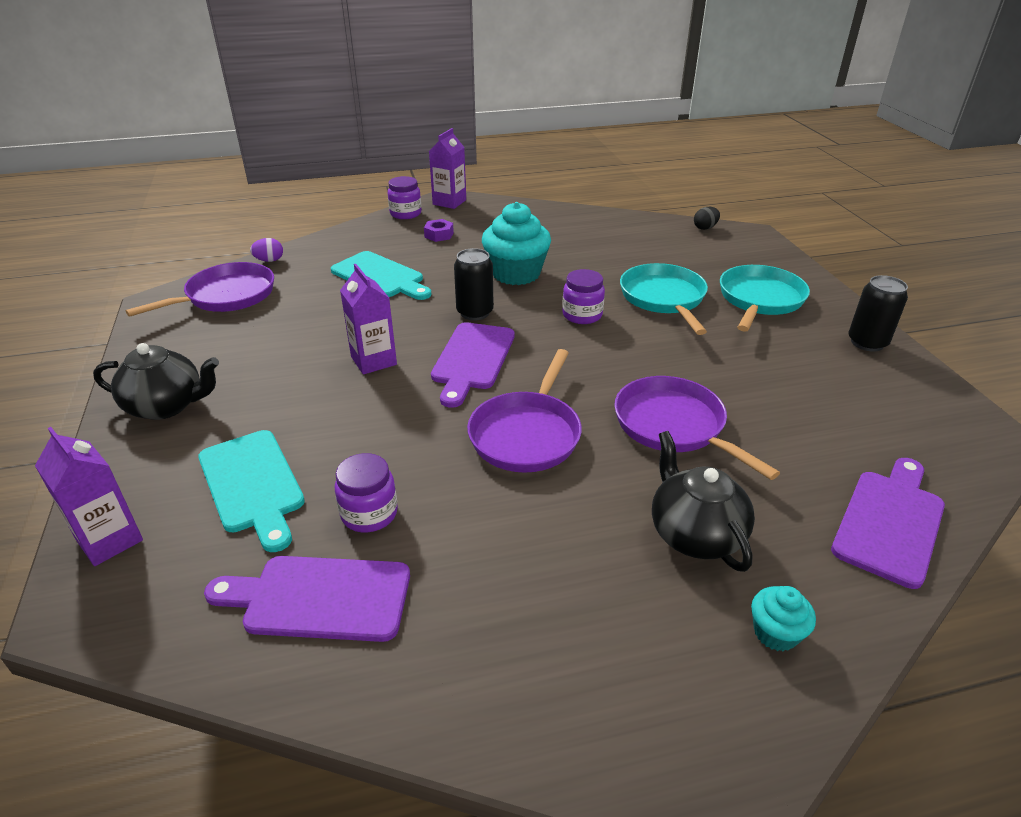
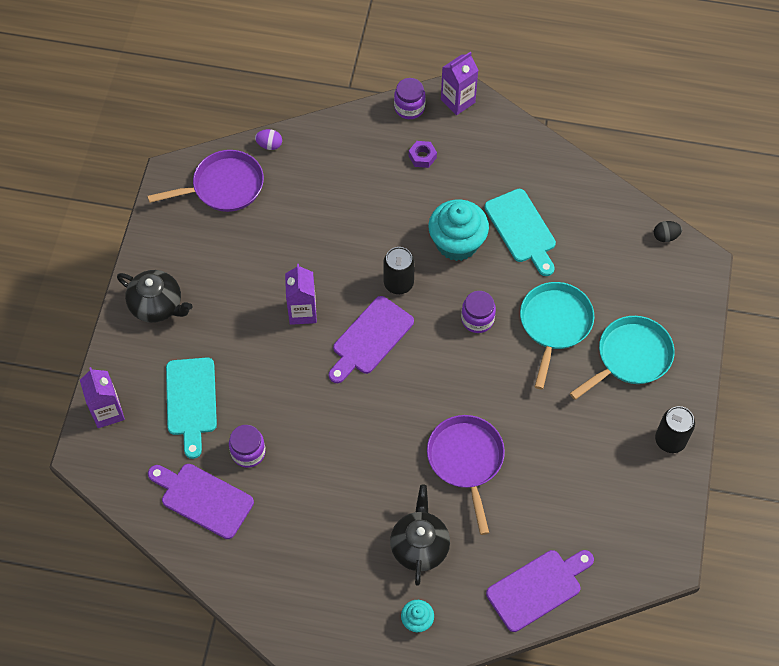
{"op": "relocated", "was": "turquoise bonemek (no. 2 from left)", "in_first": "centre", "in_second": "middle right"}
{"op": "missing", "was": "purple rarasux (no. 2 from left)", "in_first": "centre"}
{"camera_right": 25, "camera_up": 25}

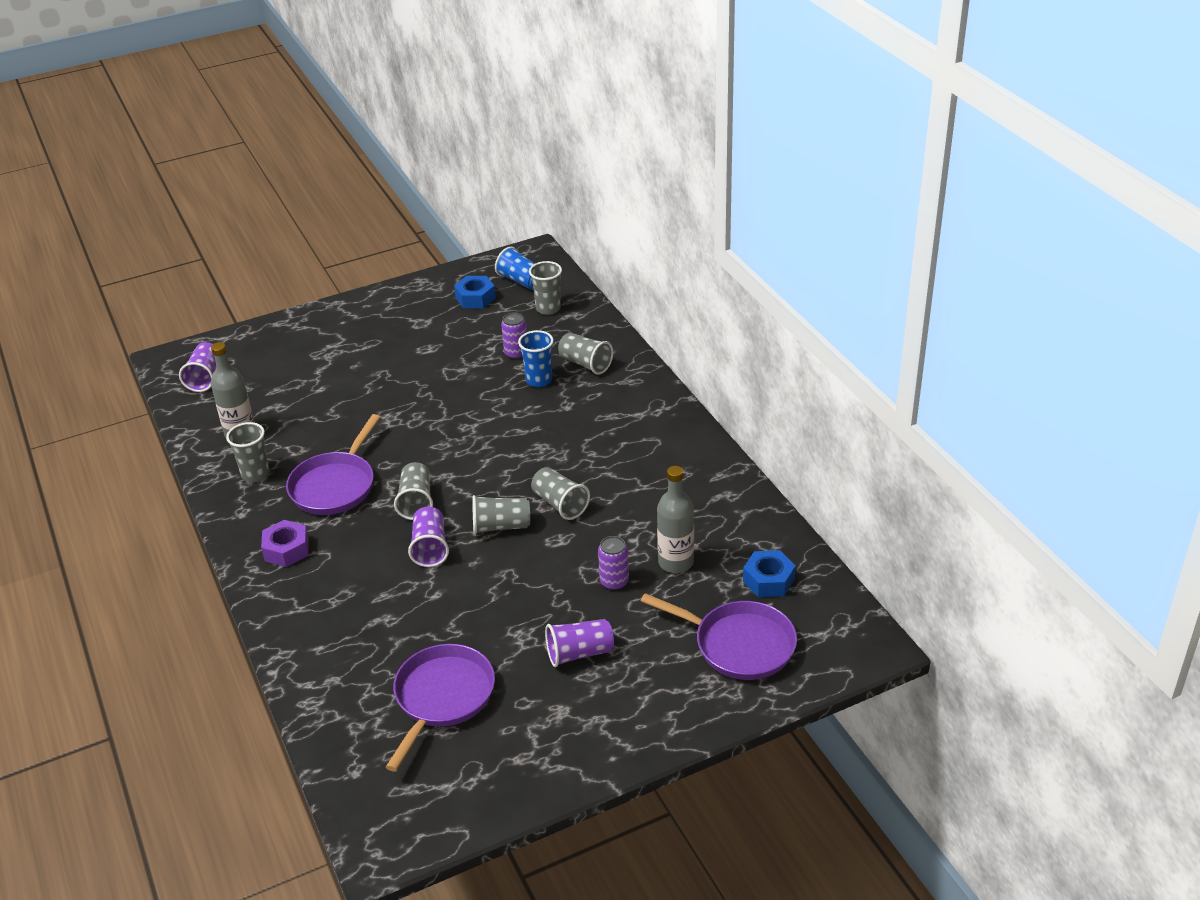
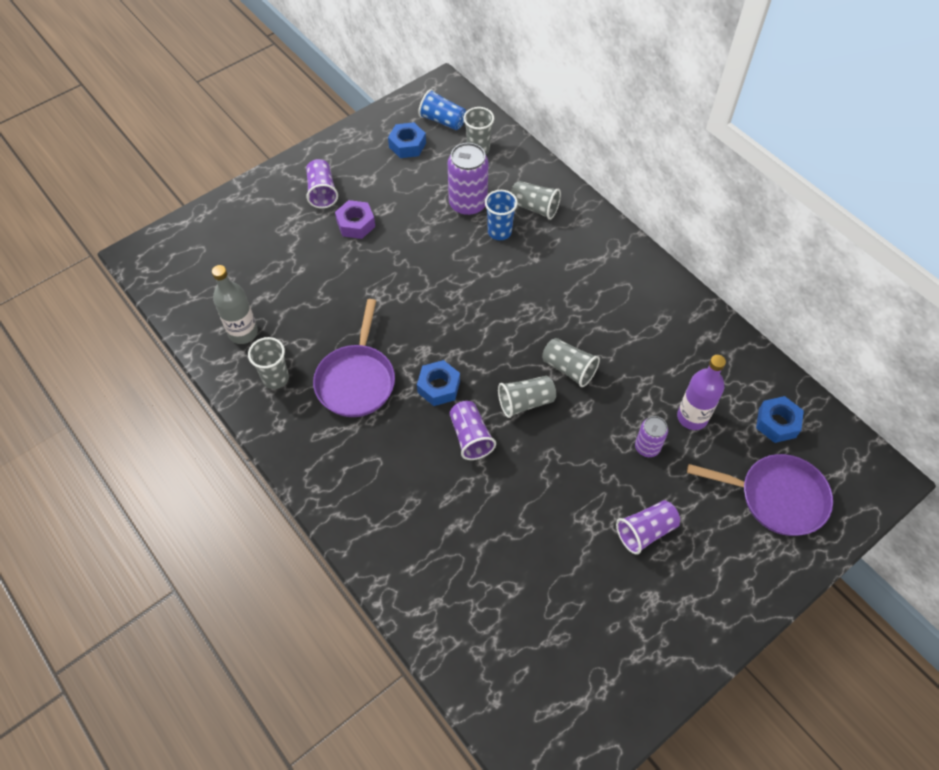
{"op": "relocated", "was": "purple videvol (no. 1 from left)", "in_first": "middle left", "in_second": "top centre"}
{"op": "relocated", "was": "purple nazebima", "in_first": "middle left", "in_second": "top centre"}
{"op": "exchanged", "was": "grey videvol (no. 2 from left)", "now": "blue nazebima (no. 2 from left)", "in_first": "centre", "in_second": "centre"}
{"op": "size", "was": "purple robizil (no. 1 from left)", "in_first": "centre", "in_second": "top centre", "ratio": 1.73}
{"op": "colour", "was": "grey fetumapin (no. 2 from left)", "now": "purple fetumapin", "in_first": "centre", "in_second": "middle right"}
{"op": "missing", "was": "purple rarasux (no. 2 from left)", "in_first": "bottom centre"}
{"camera_right": -15, "camera_up": 20}

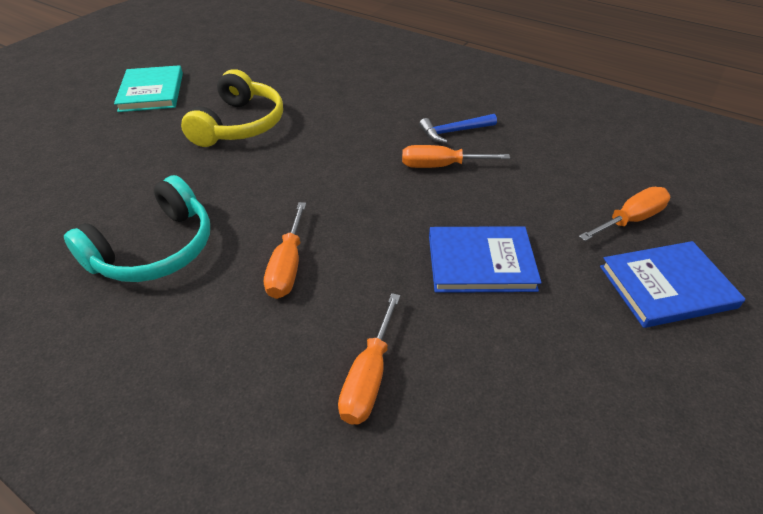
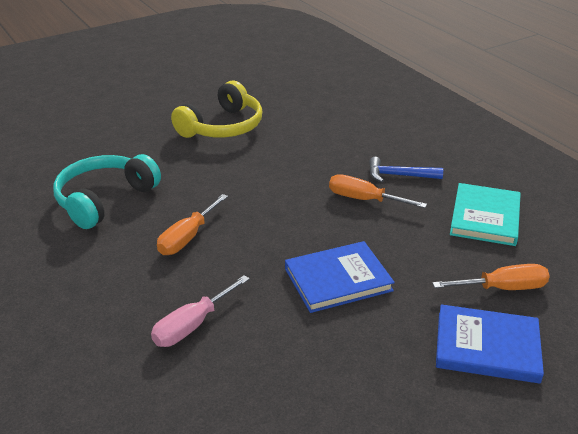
{"op": "spun", "was": "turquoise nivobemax", "in_first": "middle left", "in_second": "middle left", "clockwise": 150}
{"op": "colour", "was": "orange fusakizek (no. 2 from left)", "now": "pink fusakizek", "in_first": "bottom centre", "in_second": "bottom centre"}
{"op": "spun", "was": "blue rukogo (no. 1 from left)", "in_first": "centre", "in_second": "centre", "clockwise": -45}
{"op": "relocated", "was": "turquoise rukogo", "in_first": "top left", "in_second": "middle right"}
{"camera_right": 25, "camera_up": -10}

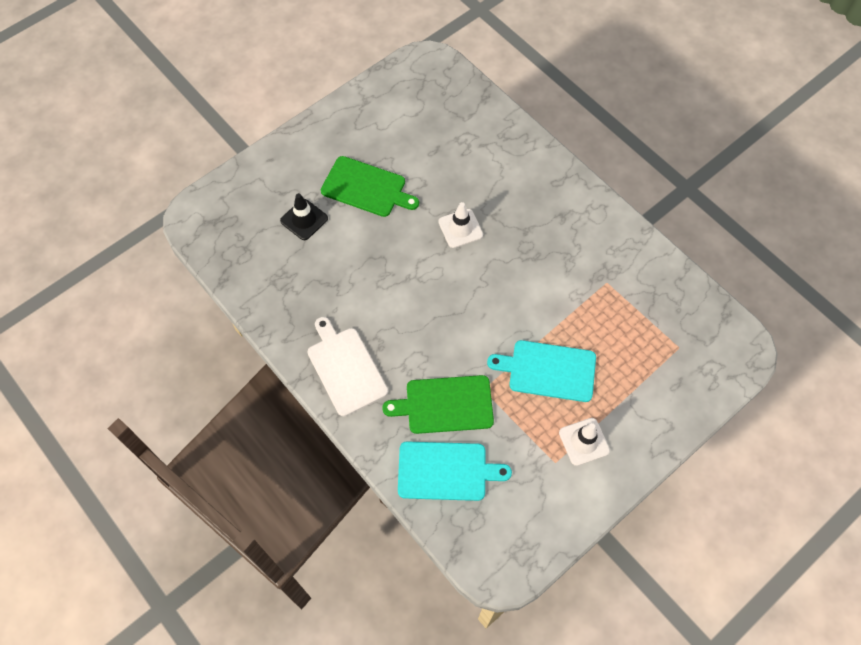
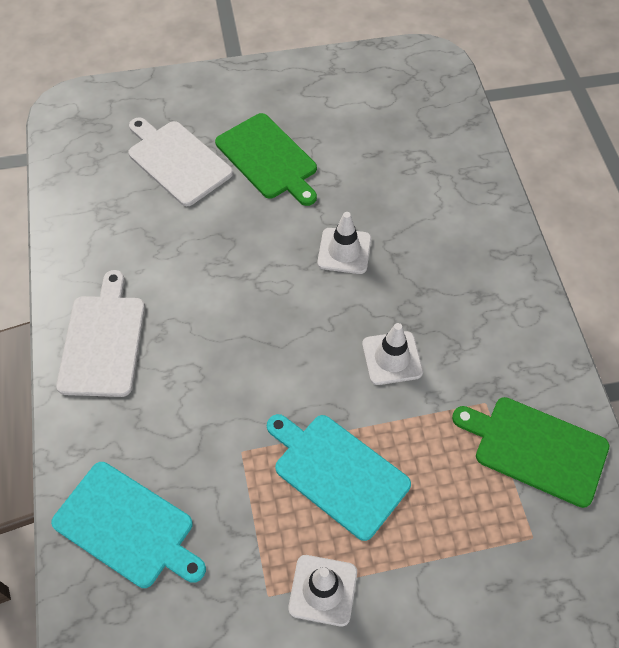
{"op": "exchanged", "was": "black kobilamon", "now": "white bonemek (no. 2 from left)", "in_first": "centre", "in_second": "top left"}
{"op": "appeared", "now": "white kobilamon (no. 3 from left)", "in_second": "centre"}
{"op": "relocated", "was": "green bonemek (no. 2 from left)", "in_first": "centre", "in_second": "bottom right"}
{"camera_right": 30, "camera_up": -5}

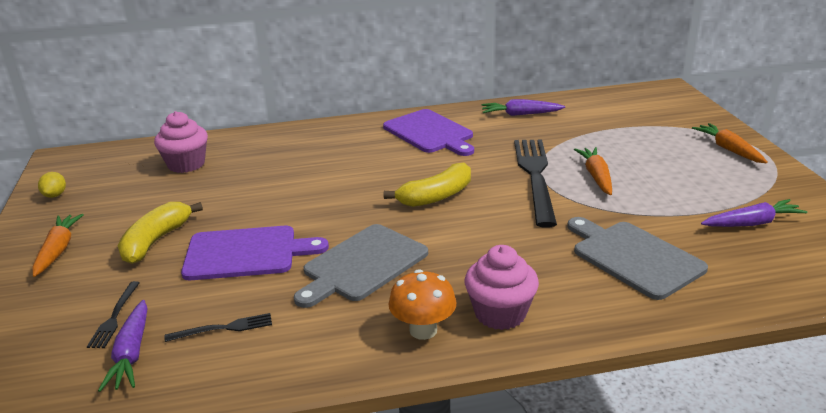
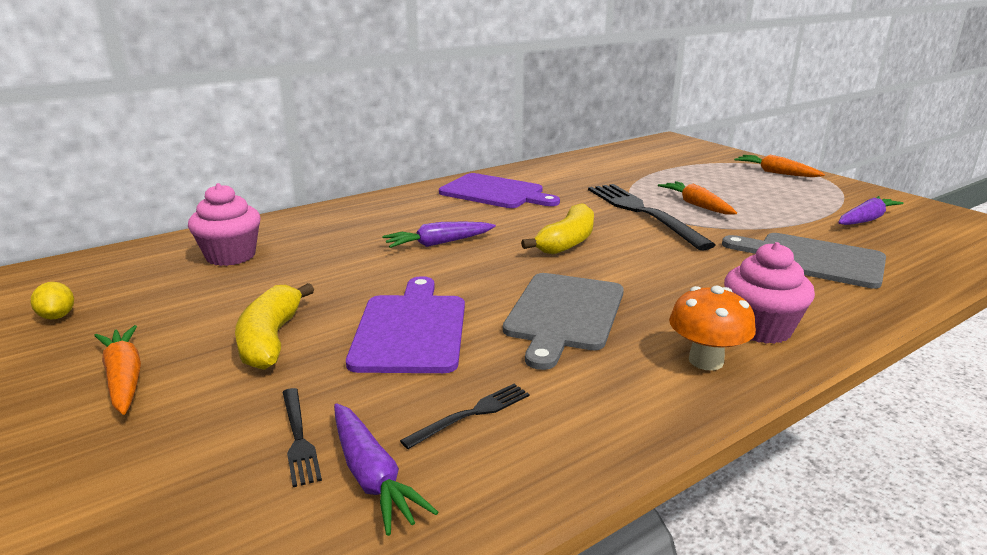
{"op": "spun", "was": "purple bonemek (no. 1 from left)", "in_first": "middle left", "in_second": "centre", "clockwise": -60}
{"op": "relocated", "was": "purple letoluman (no. 2 from left)", "in_first": "top centre", "in_second": "centre"}
{"camera_right": -25, "camera_up": -5}

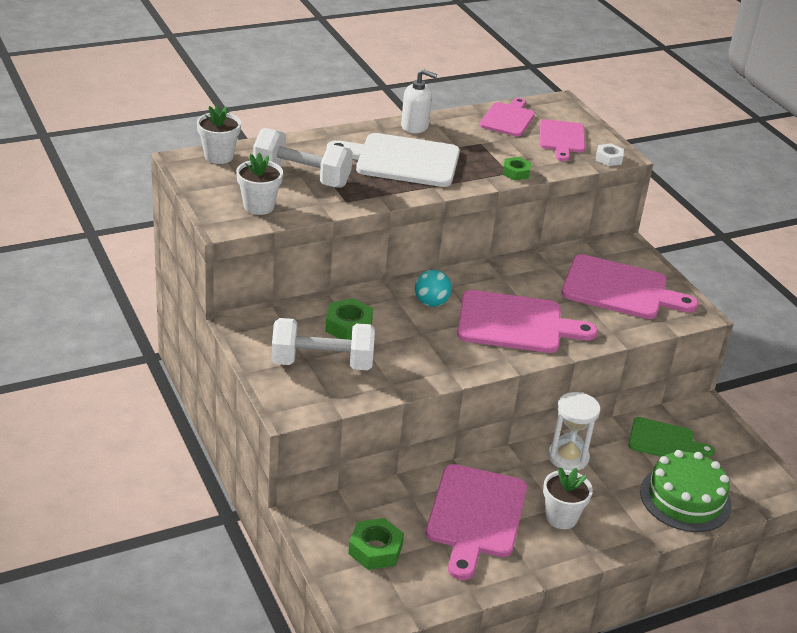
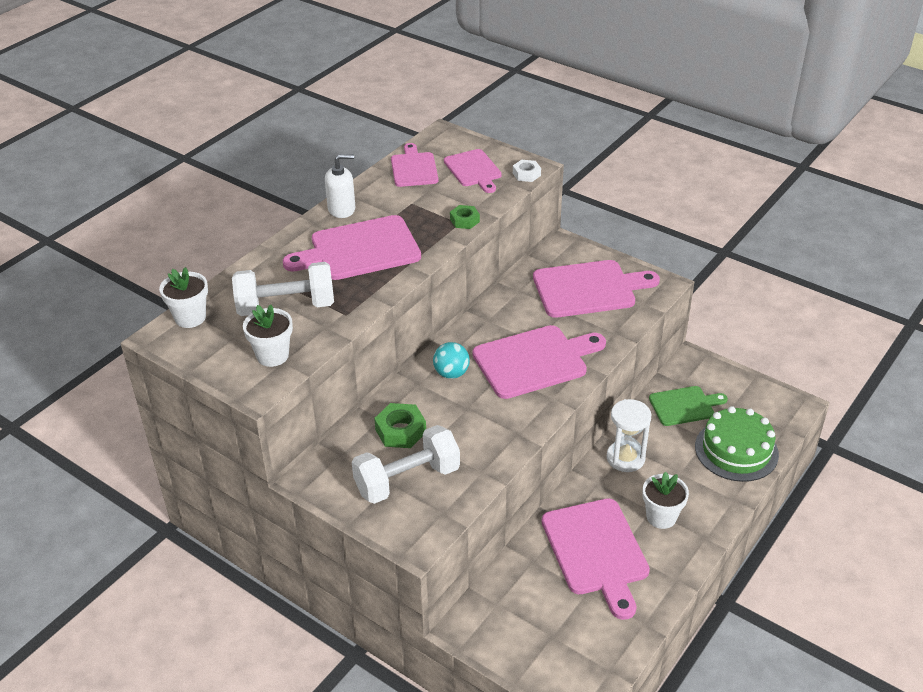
{"op": "colour", "was": "white bonemek", "now": "pink bonemek (no. 1 from left)", "in_first": "top centre", "in_second": "centre"}
{"op": "missing", "was": "green nazebima (no. 2 from left)", "in_first": "bottom centre"}
{"camera_right": -25, "camera_up": 5}

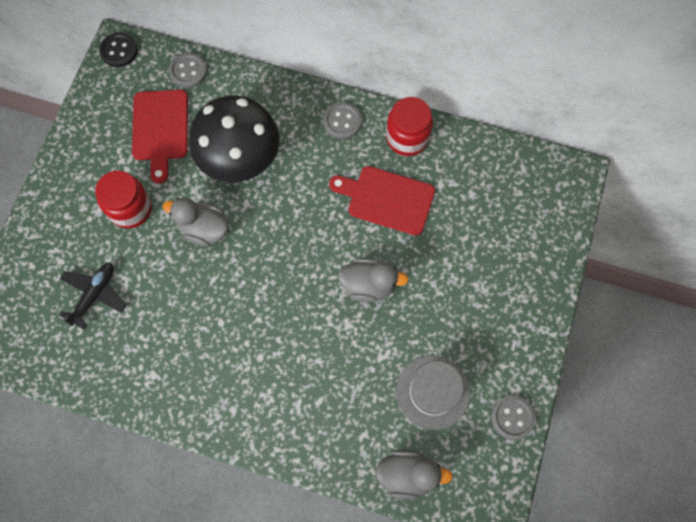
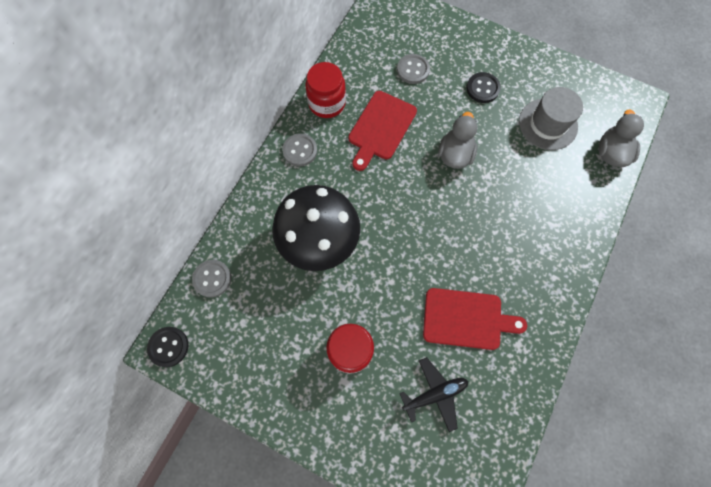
{"op": "relocated", "was": "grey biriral (no. 3 from left)", "in_first": "bottom right", "in_second": "top centre"}
{"op": "spun", "was": "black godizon", "in_first": "middle left", "in_second": "bottom centre", "clockwise": 120}
{"op": "relocated", "was": "red bonemek (no. 1 from left in the first image)", "now": "red bonemek (no. 2 from left)", "in_first": "top left", "in_second": "middle right"}
{"op": "appeared", "now": "black biriral (no. 2 from left)", "in_second": "top right"}
{"op": "missing", "was": "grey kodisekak (no. 1 from left)", "in_first": "middle left"}
{"camera_right": -80, "camera_up": 0}

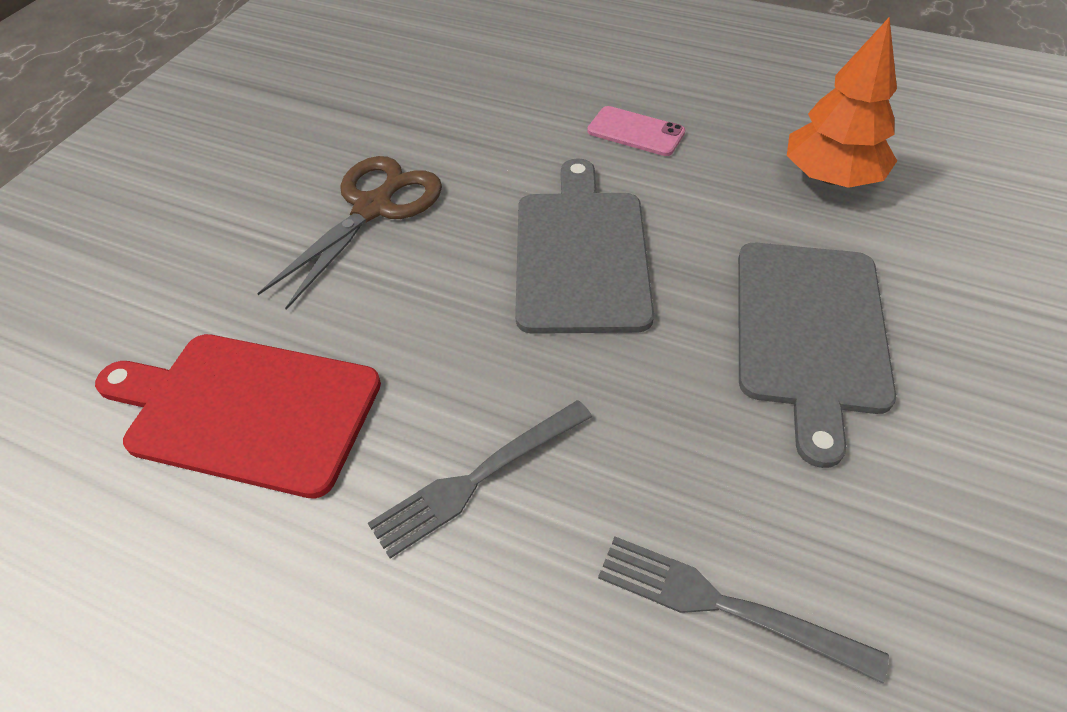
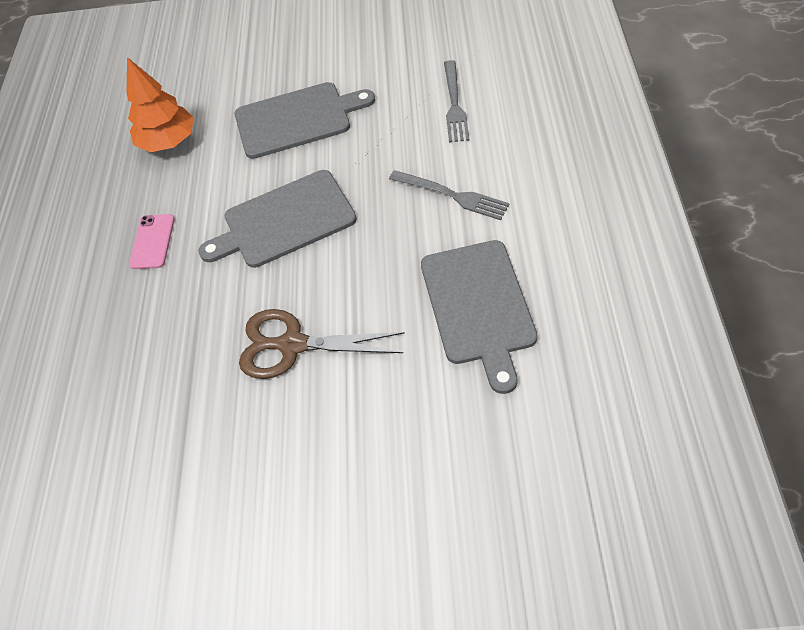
{"op": "colour", "was": "red bonemek", "now": "grey bonemek (no. 3 from left)", "in_first": "middle left", "in_second": "centre"}
{"camera_right": -110, "camera_up": 5}

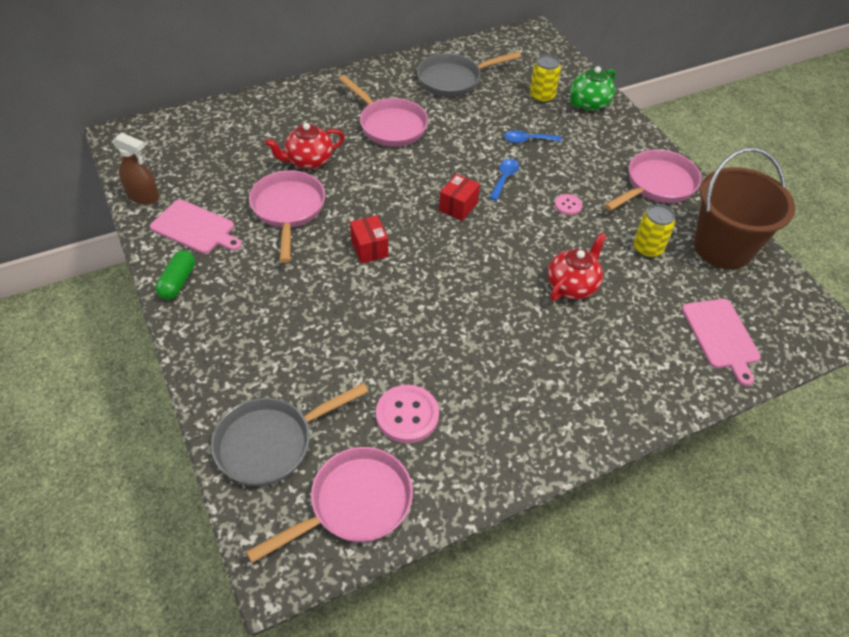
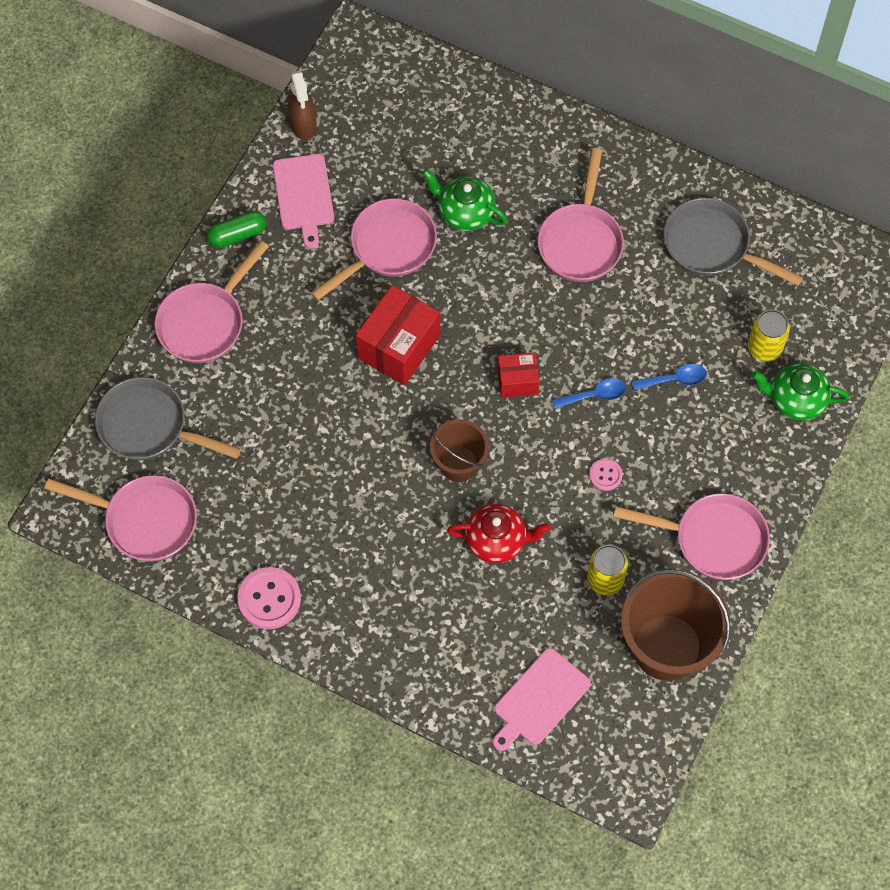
{"op": "appeared", "now": "pink rarasux (no. 2 from left)", "in_second": "middle left"}
{"op": "relocated", "was": "pink biriral (no. 1 from left)", "in_first": "centre", "in_second": "bottom left"}
{"op": "size", "was": "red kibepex (no. 1 from left)", "in_first": "centre", "in_second": "centre", "ratio": 1.76}
{"op": "colour", "was": "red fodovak (no. 1 from left)", "now": "green fodovak (no. 1 from left)", "in_first": "top centre", "in_second": "top centre"}
{"op": "appeared", "now": "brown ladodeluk (no. 1 from left)", "in_second": "centre"}
{"op": "spun", "was": "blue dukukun (no. 2 from left)", "in_first": "top centre", "in_second": "middle right", "clockwise": 120}
{"camera_right": 55, "camera_up": 15}

